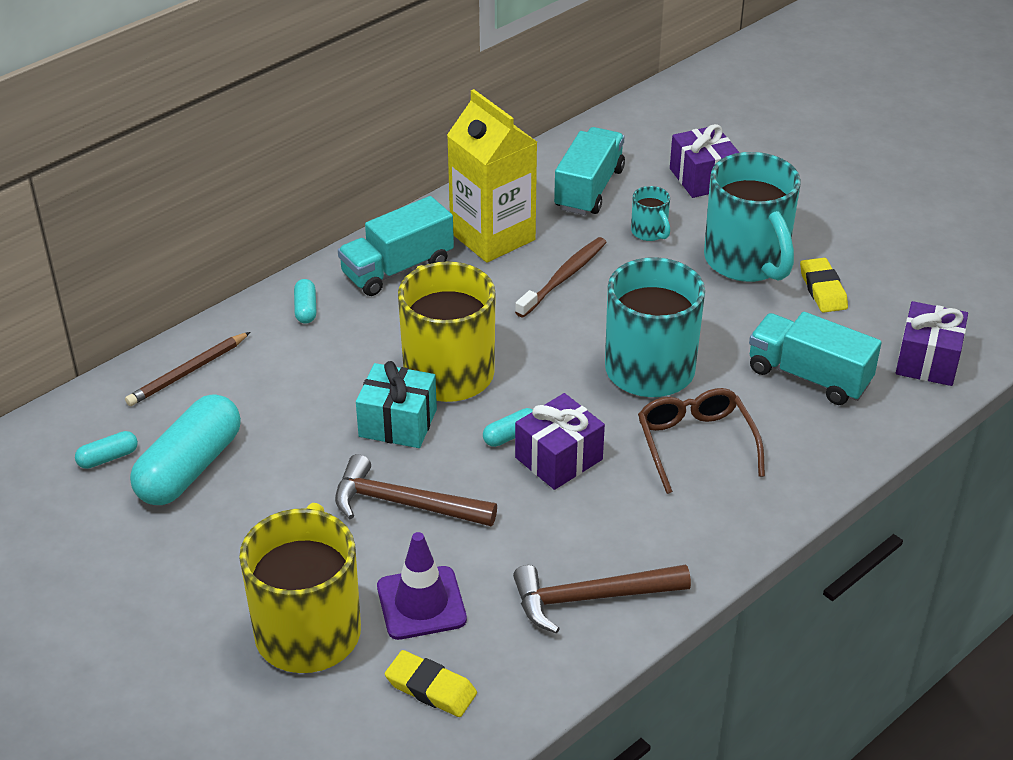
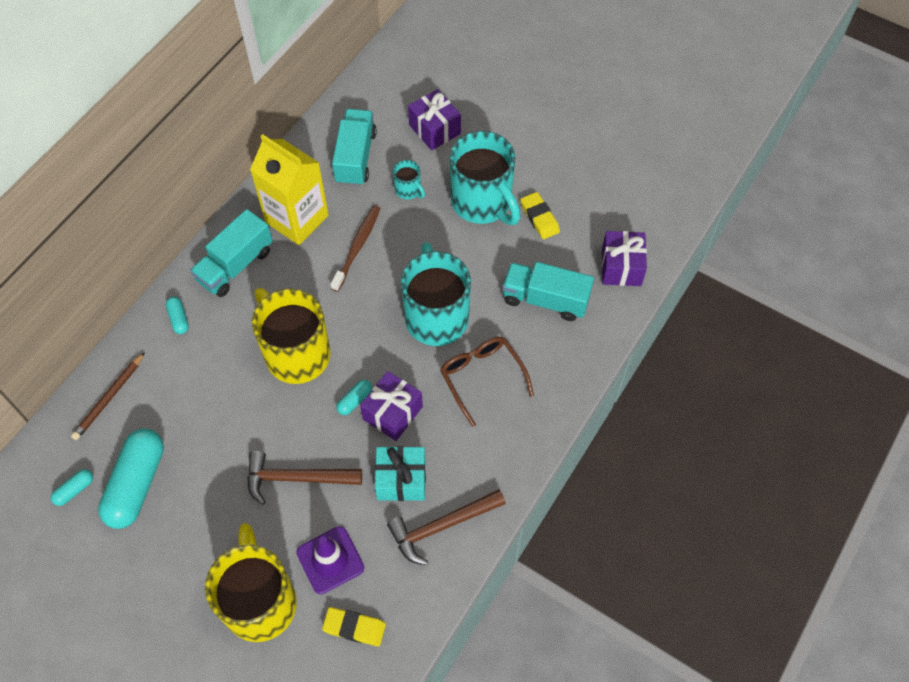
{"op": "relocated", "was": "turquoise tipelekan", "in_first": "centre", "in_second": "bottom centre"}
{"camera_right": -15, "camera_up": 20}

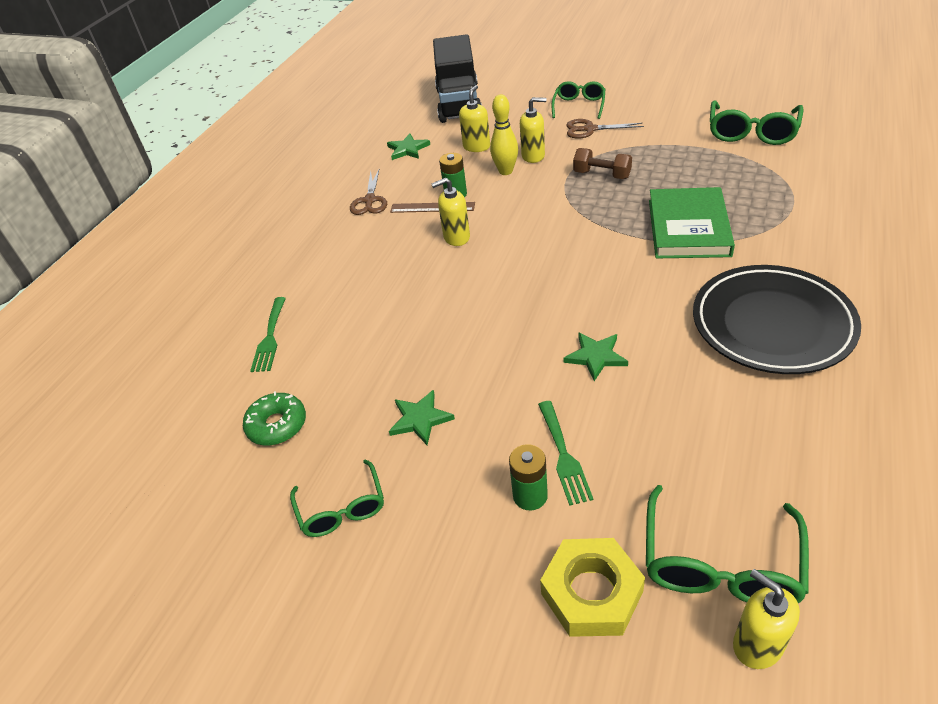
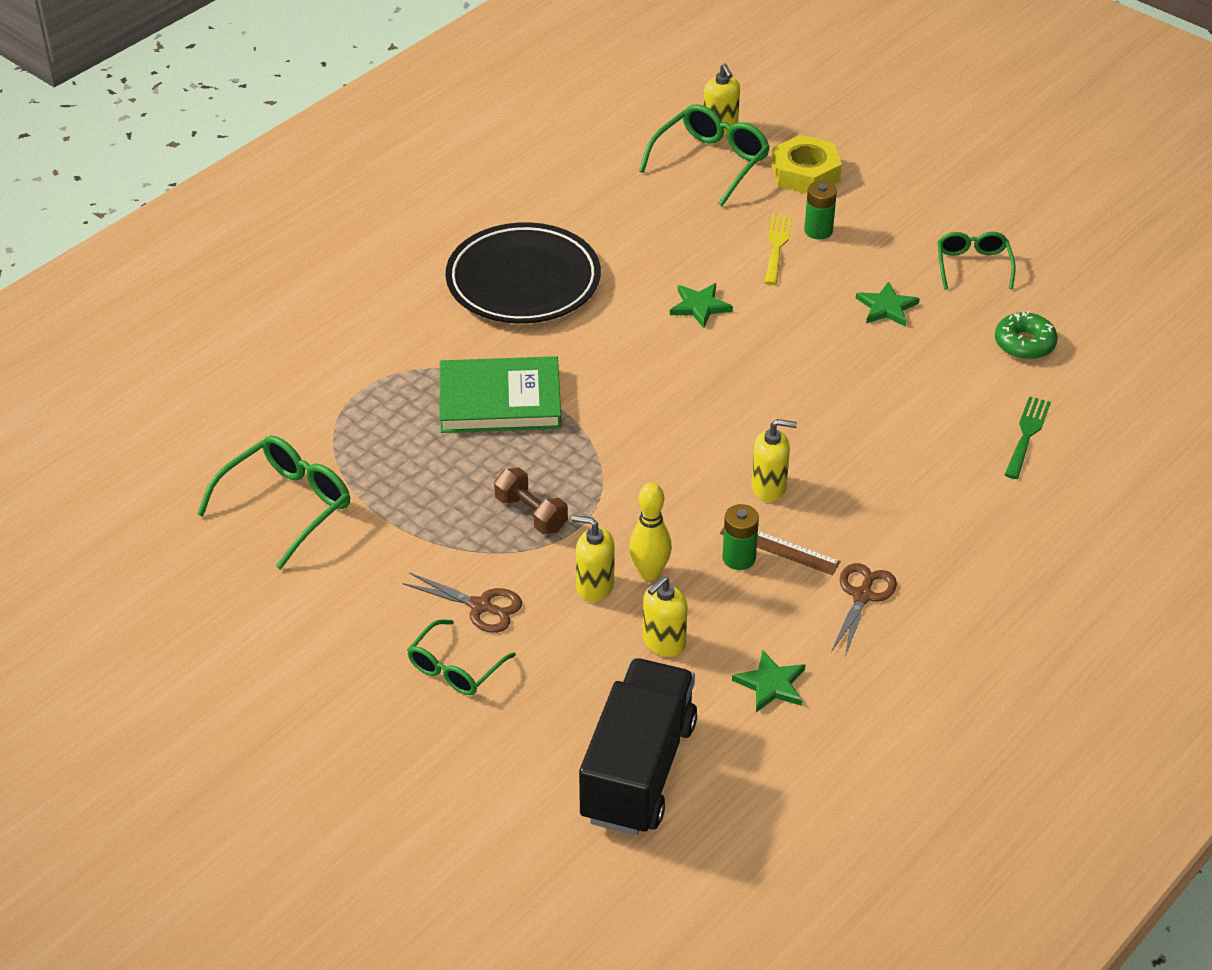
{"op": "spun", "was": "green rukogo", "in_first": "top right", "in_second": "centre", "clockwise": 60}
{"op": "colour", "was": "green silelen (no. 2 from left)", "now": "yellow silelen", "in_first": "centre", "in_second": "top centre"}
{"camera_right": -165, "camera_up": 0}

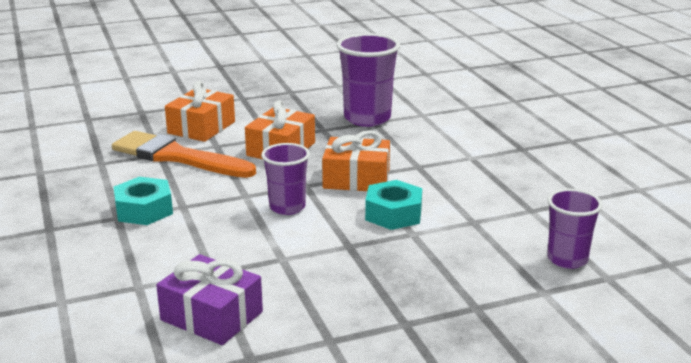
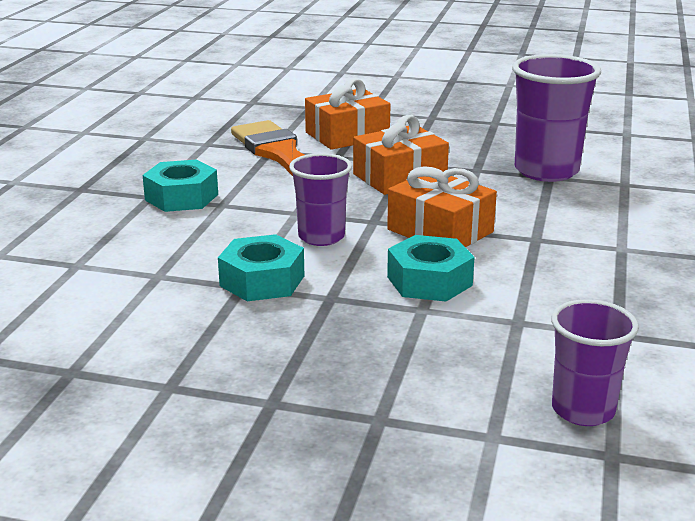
{"op": "appeared", "now": "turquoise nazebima (no. 2 from left)", "in_second": "centre"}
{"op": "missing", "was": "purple tipelekan", "in_first": "bottom left"}
{"camera_right": 35, "camera_up": 0}

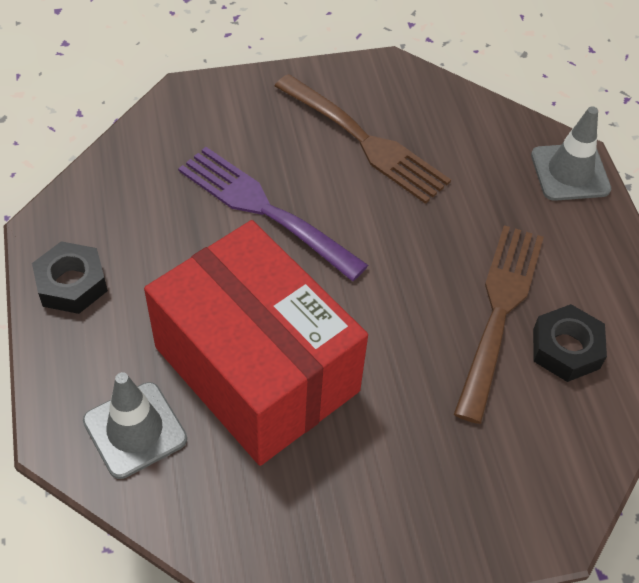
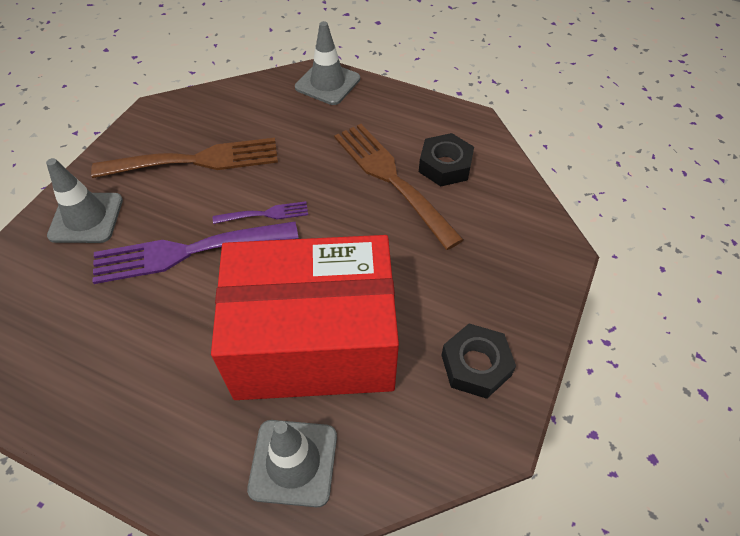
{"op": "appeared", "now": "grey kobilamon (no. 1 from left)", "in_second": "middle left"}
{"op": "appeared", "now": "purple silelen (no. 2 from left)", "in_second": "centre"}
{"op": "relocated", "was": "black nazebima (no. 1 from left in the first image)", "now": "black nazebima (no. 2 from left)", "in_first": "middle left", "in_second": "bottom centre"}
{"camera_right": -50, "camera_up": 0}

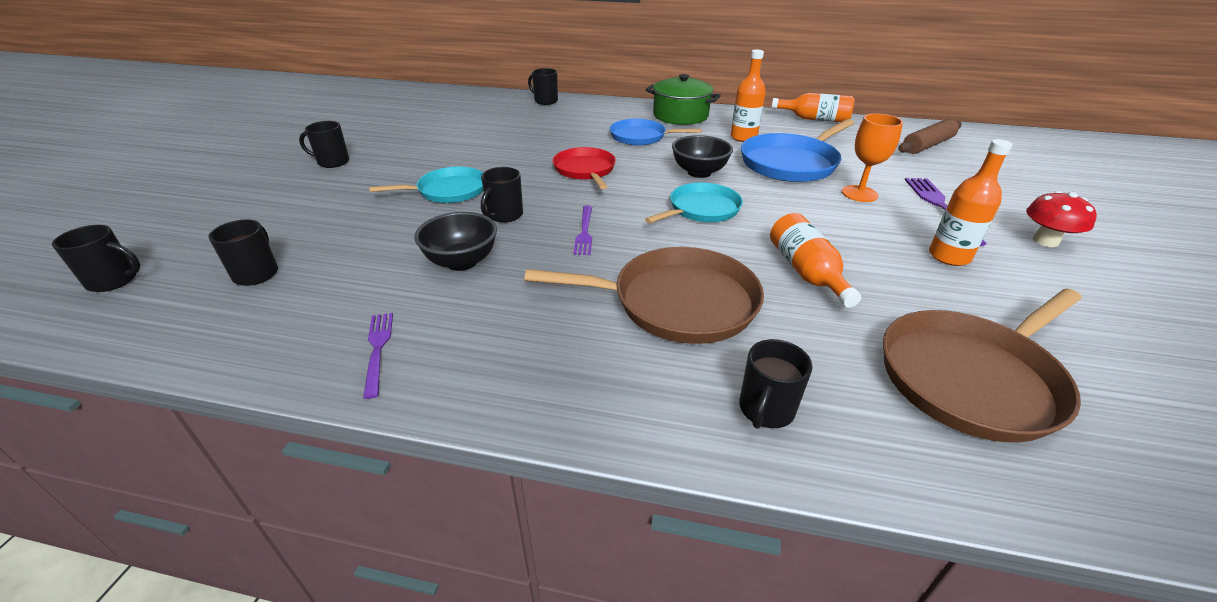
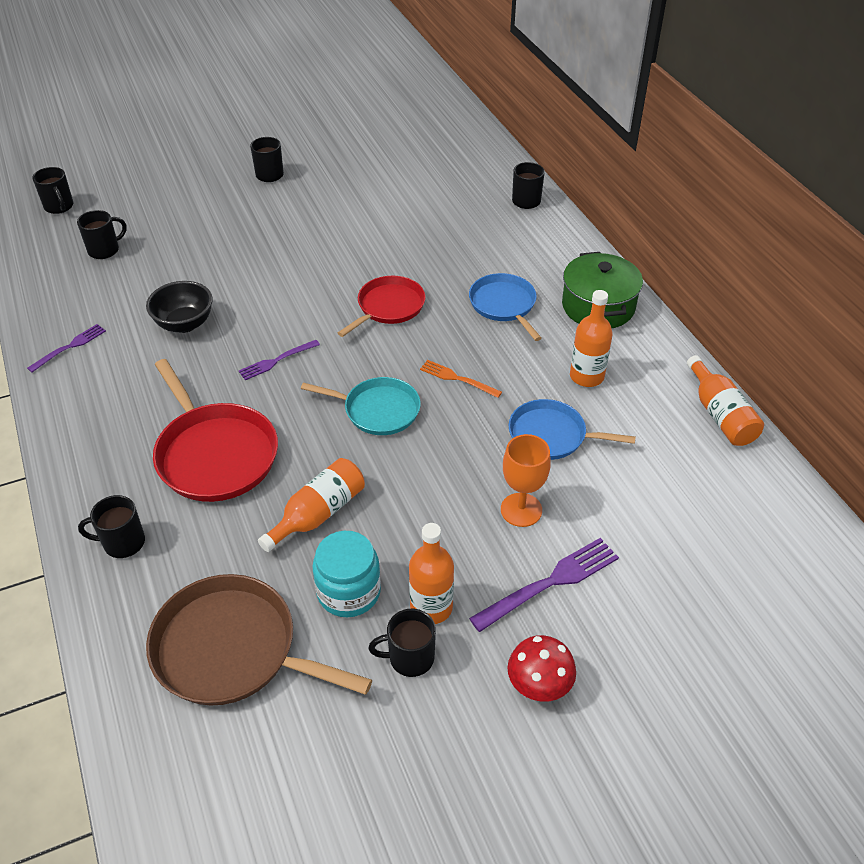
{"op": "colour", "was": "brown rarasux (no. 1 from left)", "now": "red rarasux (no. 1 from left)", "in_first": "centre", "in_second": "middle left"}
{"op": "appeared", "now": "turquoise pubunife", "in_second": "centre"}
{"op": "relocated", "was": "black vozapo (no. 4 from left in the first image)", "now": "black vozapo (no. 5 from left)", "in_first": "top centre", "in_second": "bottom centre"}
{"op": "exchanged", "was": "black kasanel (no. 2 from left)", "now": "orange silelen", "in_first": "top centre", "in_second": "centre"}
{"op": "size", "was": "blue rarasux (no. 2 from left)", "in_first": "top centre", "in_second": "centre", "ratio": 0.64}
{"op": "missing", "was": "turquoise rarasux (no. 1 from left)", "in_first": "top centre"}
{"op": "missing", "was": "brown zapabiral", "in_first": "top right"}
{"camera_right": 55, "camera_up": 10}

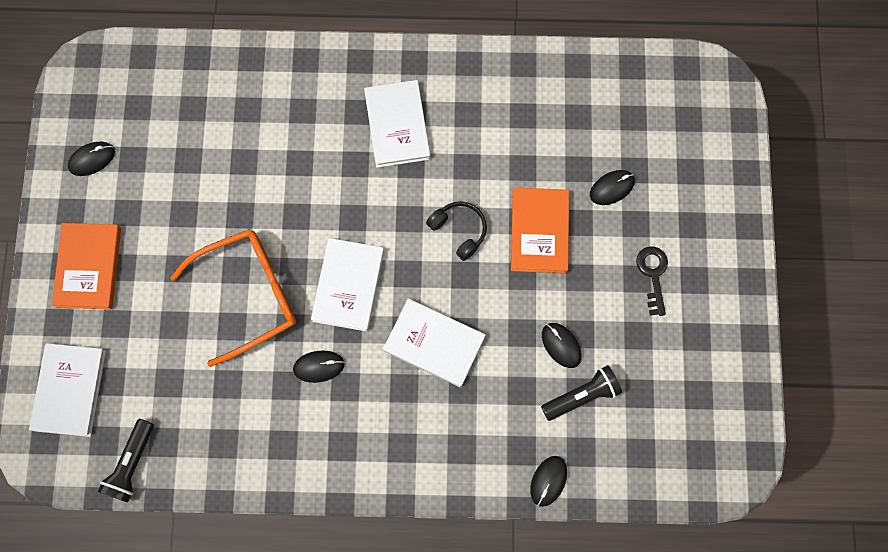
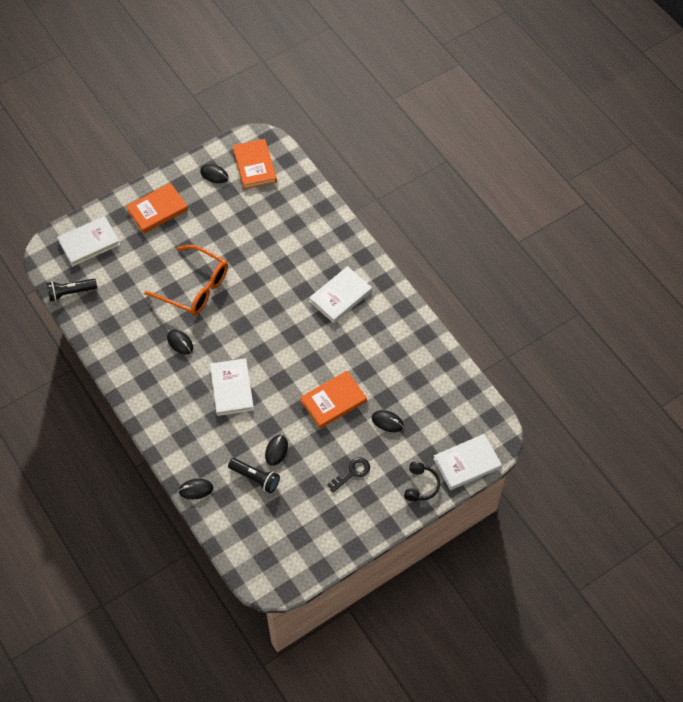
{"op": "appeared", "now": "orange rukogo (no. 2 from left)", "in_second": "top centre"}
{"op": "relocated", "was": "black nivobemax", "in_first": "centre", "in_second": "bottom centre"}
{"op": "relocated", "was": "white rukogo (no. 2 from left in the first image)", "now": "white rukogo (no. 4 from left)", "in_first": "centre", "in_second": "middle right"}
{"camera_right": 55, "camera_up": -15}

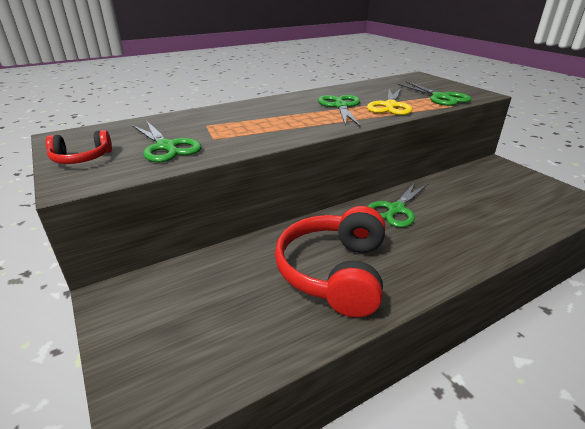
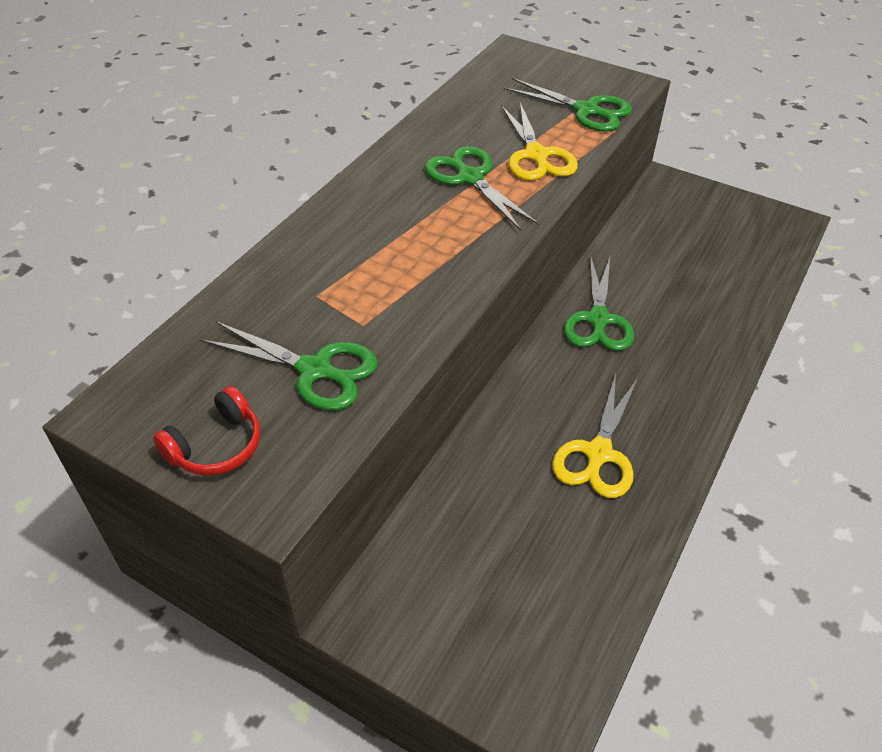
{"op": "exchanged", "was": "red nivobemax (no. 2 from left)", "now": "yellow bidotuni (no. 2 from left)", "in_first": "centre", "in_second": "middle right"}
{"camera_right": -30, "camera_up": 15}

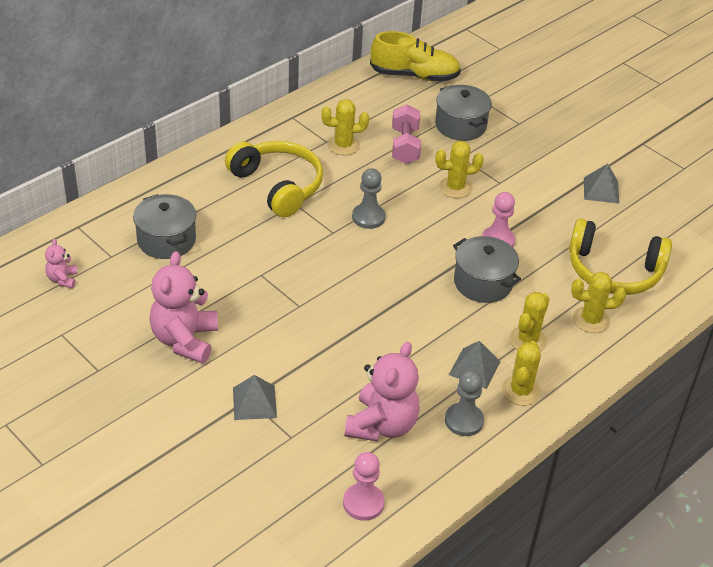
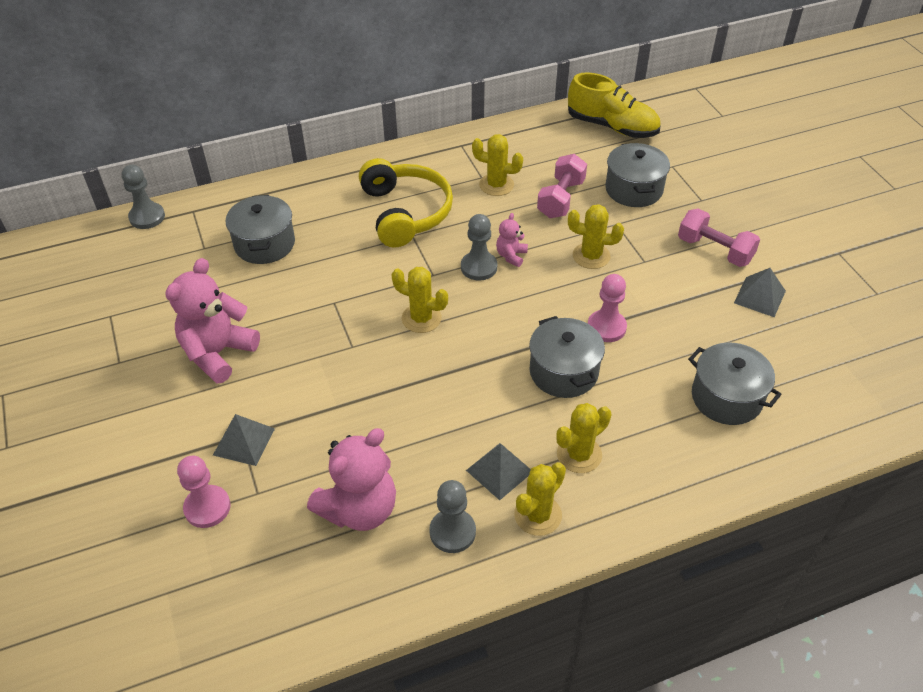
{"op": "appeared", "now": "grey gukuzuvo (no. 1 from left)", "in_second": "top left"}
{"op": "relocated", "was": "pink gukuzuvo (no. 1 from left)", "in_first": "bottom centre", "in_second": "bottom left"}
{"op": "relocated", "was": "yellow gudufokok (no. 5 from left in the first image)", "now": "yellow gudufokok (no. 1 from left)", "in_first": "middle right", "in_second": "centre"}
{"op": "relocated", "was": "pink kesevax (no. 1 from left in the first image)", "now": "pink kesevax (no. 3 from left)", "in_first": "middle left", "in_second": "centre"}
{"op": "appeared", "now": "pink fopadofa (no. 2 from left)", "in_second": "middle right"}
{"op": "exchanged", "was": "yellow nivobemax (no. 2 from left)", "now": "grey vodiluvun (no. 4 from left)", "in_first": "middle right", "in_second": "middle right"}
{"camera_right": 25, "camera_up": 5}

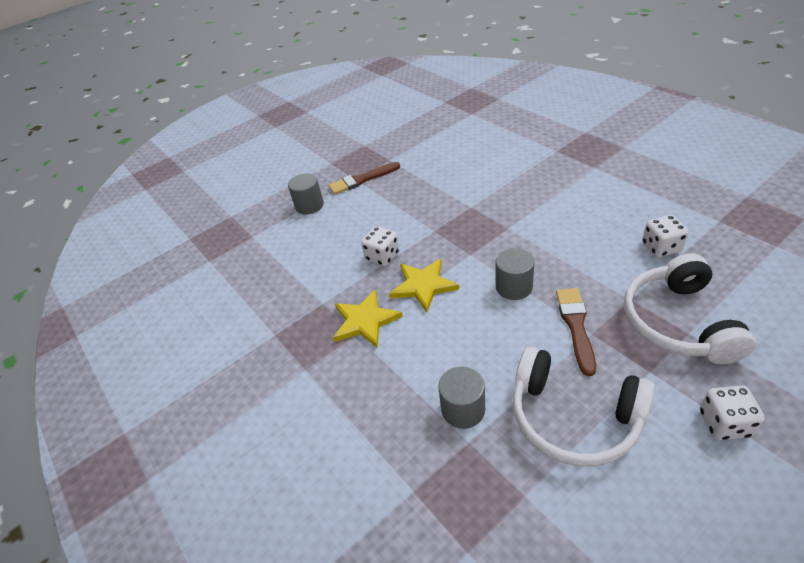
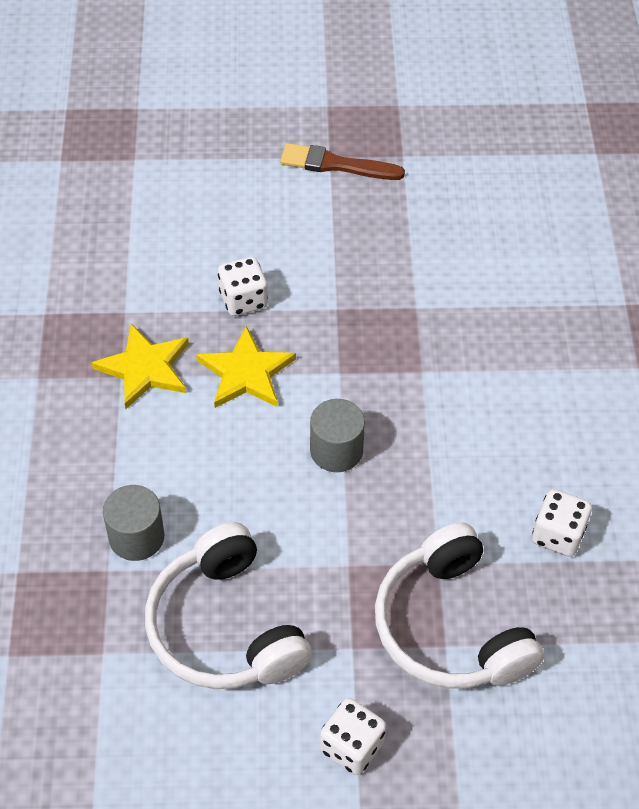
{"op": "spun", "was": "white nivobemax (no. 2 from left)", "in_first": "middle right", "in_second": "bottom right", "clockwise": -60}
{"op": "missing", "was": "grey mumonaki (no. 1 from left)", "in_first": "centre"}
{"op": "missing", "was": "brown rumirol (no. 2 from left)", "in_first": "middle right"}
{"camera_right": 30, "camera_up": 10}

